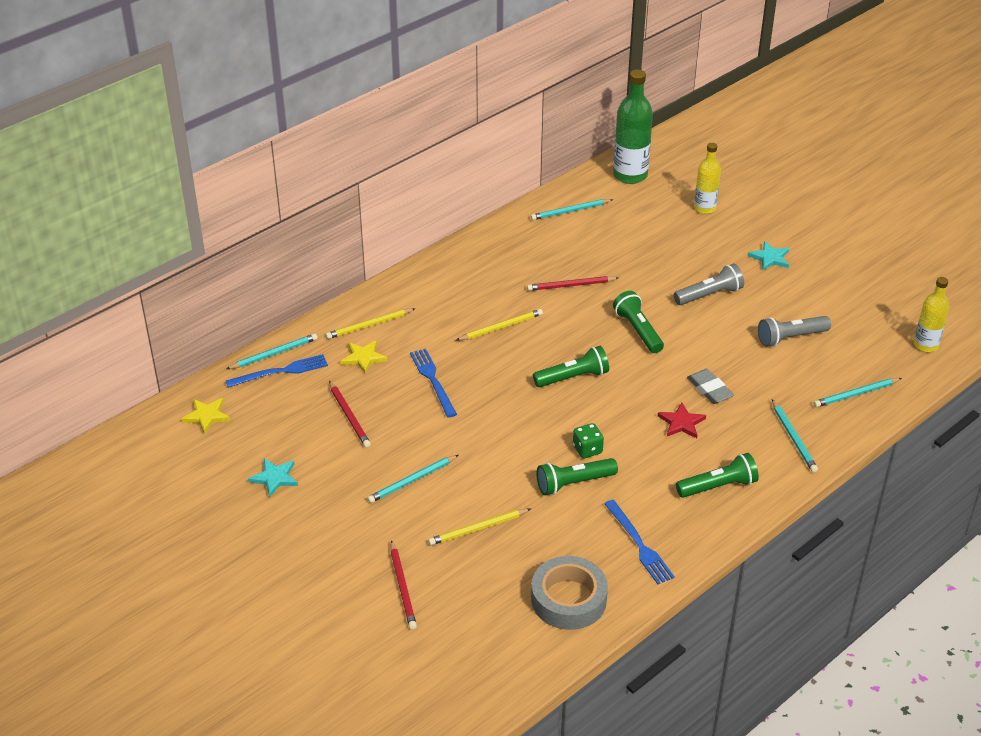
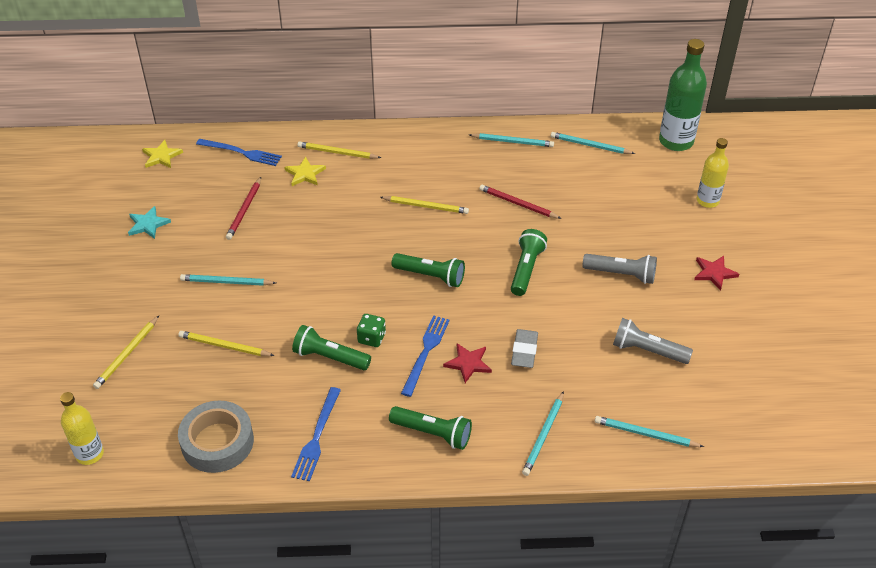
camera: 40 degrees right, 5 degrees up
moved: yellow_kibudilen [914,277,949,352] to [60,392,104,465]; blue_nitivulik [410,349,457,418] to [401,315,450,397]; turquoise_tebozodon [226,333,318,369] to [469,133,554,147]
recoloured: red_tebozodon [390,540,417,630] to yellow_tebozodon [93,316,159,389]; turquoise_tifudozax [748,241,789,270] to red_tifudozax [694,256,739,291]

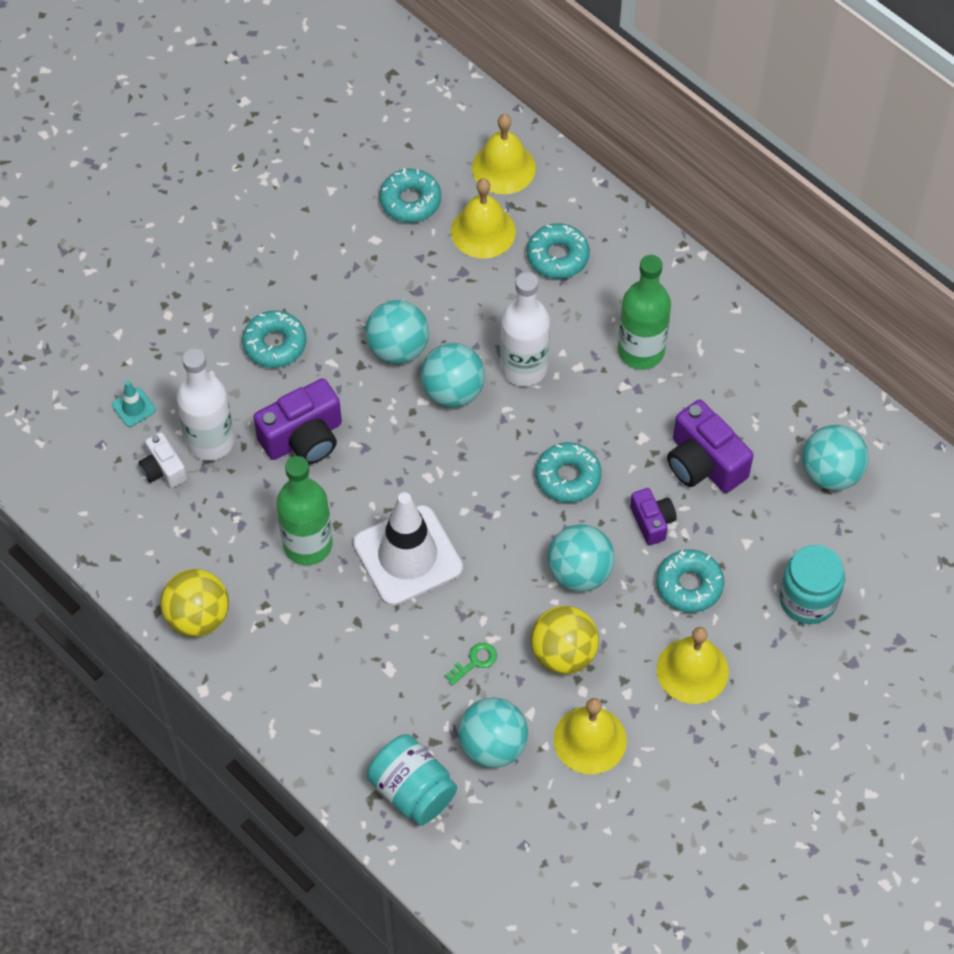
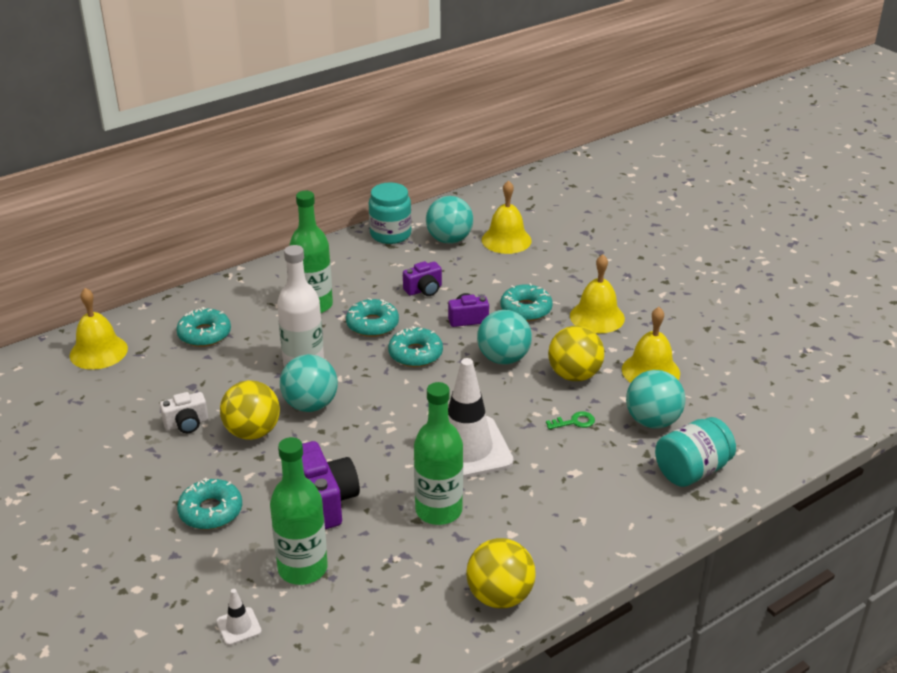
camera: 80 degrees left, 25 degrees down
moved: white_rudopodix [139,432,187,488] to [160,392,208,433]; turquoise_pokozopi [379,168,441,223] to [346,298,399,337]; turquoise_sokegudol [779,545,845,624] to [369,182,412,244]; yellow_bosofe [451,179,516,258] to [482,180,532,254]
recoloured: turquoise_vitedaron [112,381,156,427] to white_vitedaron [216,589,262,645]; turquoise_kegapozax [365,300,429,364] to yellow_kegapozax [220,380,280,440]; white_kibudilen [176,348,234,461] to green_kibudilen [270,437,328,585]
turned: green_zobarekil [445,643,497,685] = [546,411,595,429] 105 degrees clockwise
resized: purple_rudopodix [667,400,754,493] = [403,261,442,296] x0.58

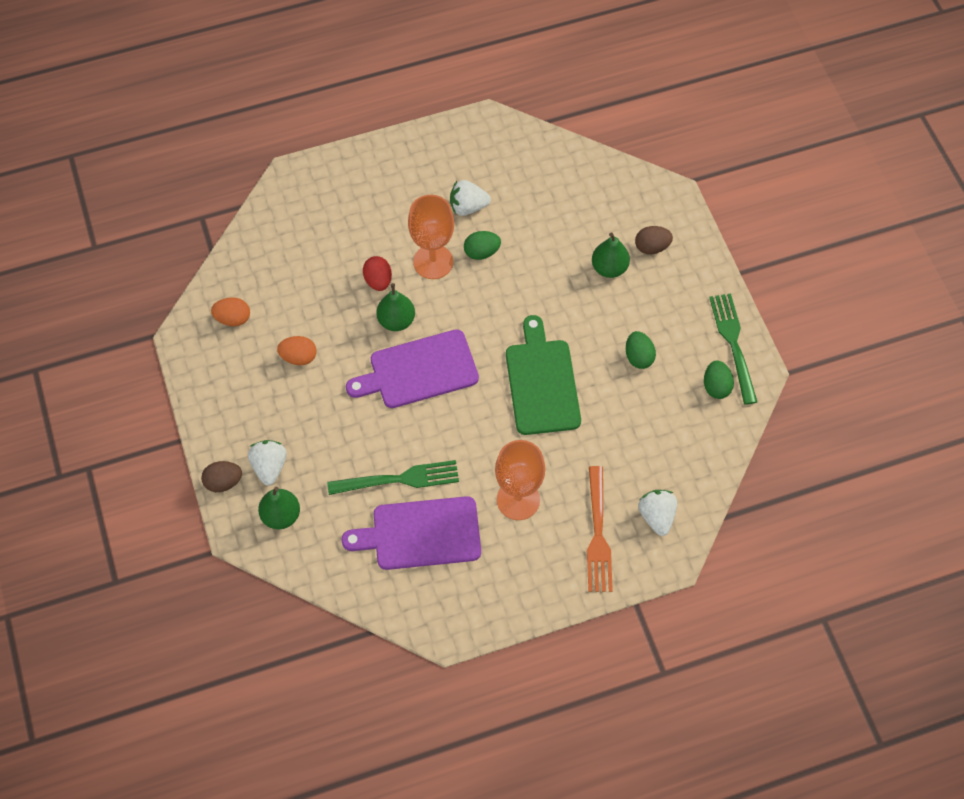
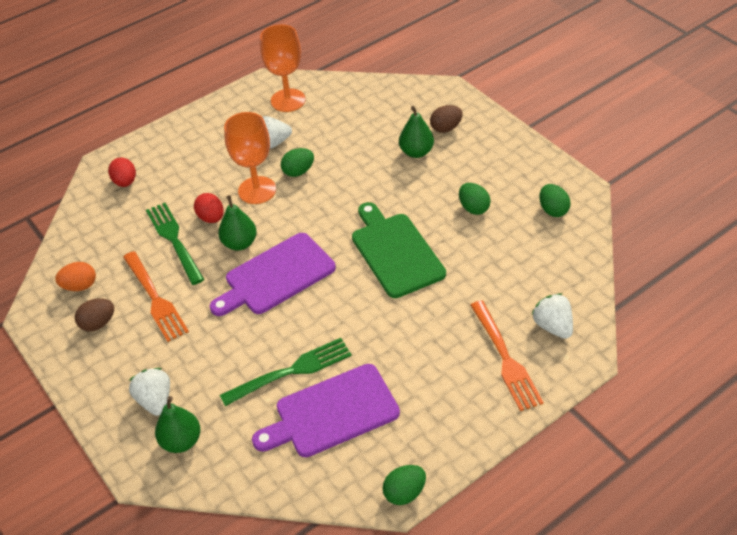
camera: 15 degrees left, 15 degrees down
added: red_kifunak [108,157,136,187]; green_kifunak [382,465,426,505]
moved: brown_kifunak [201,461,242,492] to [75,299,114,331]; green_nitivulik [709,294,757,405] to [146,203,204,285]; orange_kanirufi [495,440,545,520] to [260,24,306,112]
replaced: orange_kifunak [277,336,317,365] to orange_nitivulik [123,251,189,342]

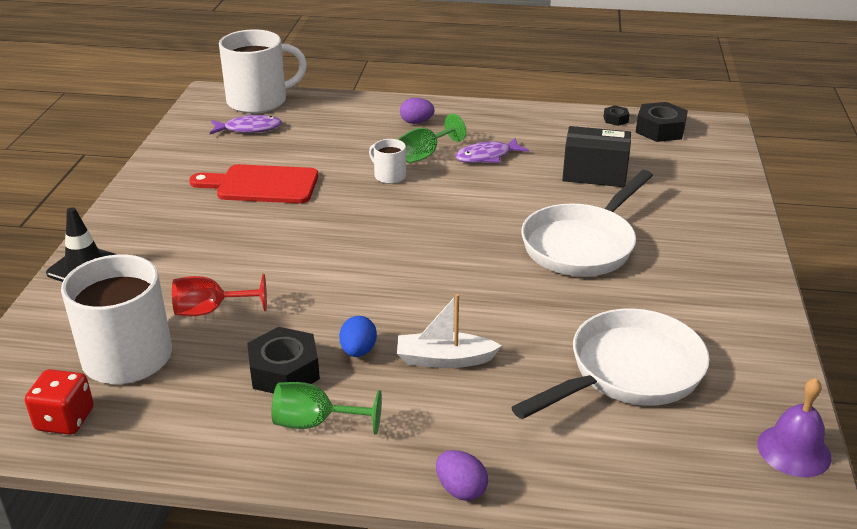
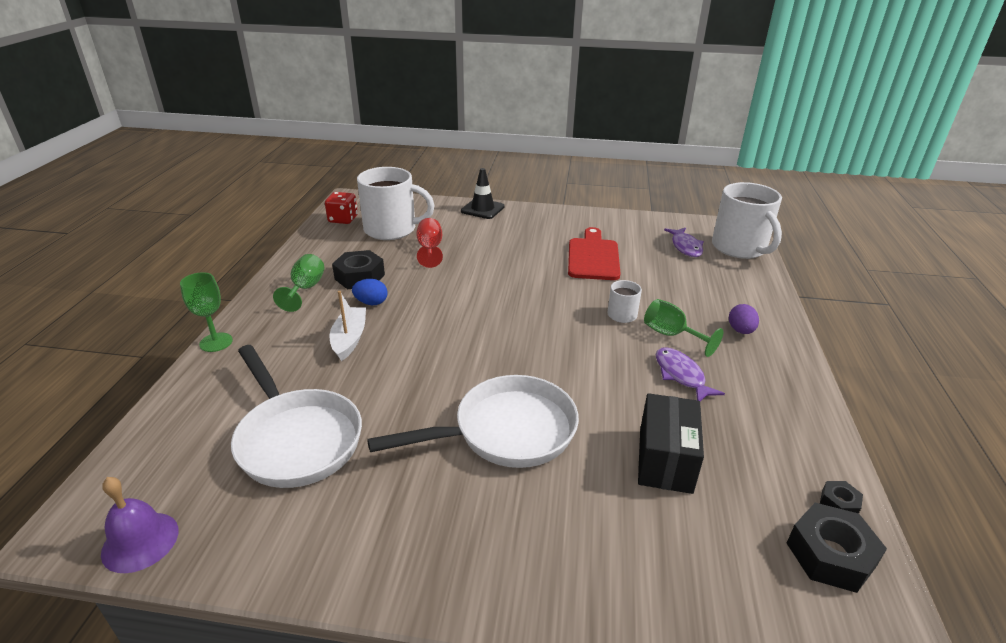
camera: 90 degrees right, 0 degrees up
replaced: purple_kifunak [436,450,488,501] to green_kanirufi [180,272,233,352]
turned: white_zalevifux [521,170,653,276] = [367,375,579,468] 120 degrees clockwise

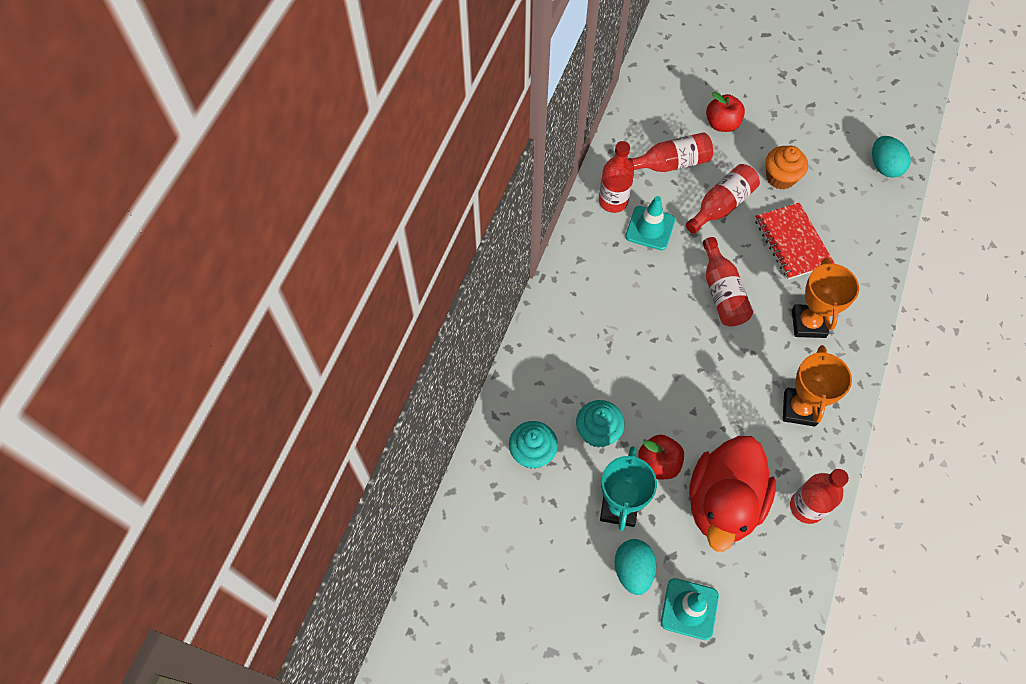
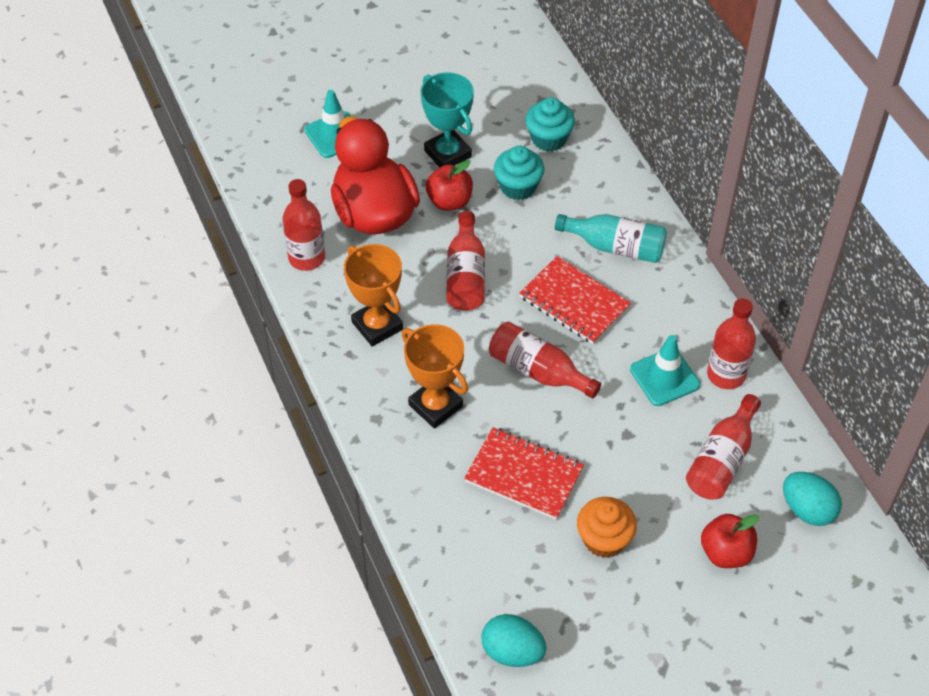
camera: 135 degrees right, 10 degrees down
added: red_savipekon [519,256,631,344]; turquoise_kibudilen [555,214,667,263]
moved: red_kibudilen [686,164,760,234] to [446,211,485,311]; turquoise_kifunak [615,539,656,595] to [783,472,842,526]

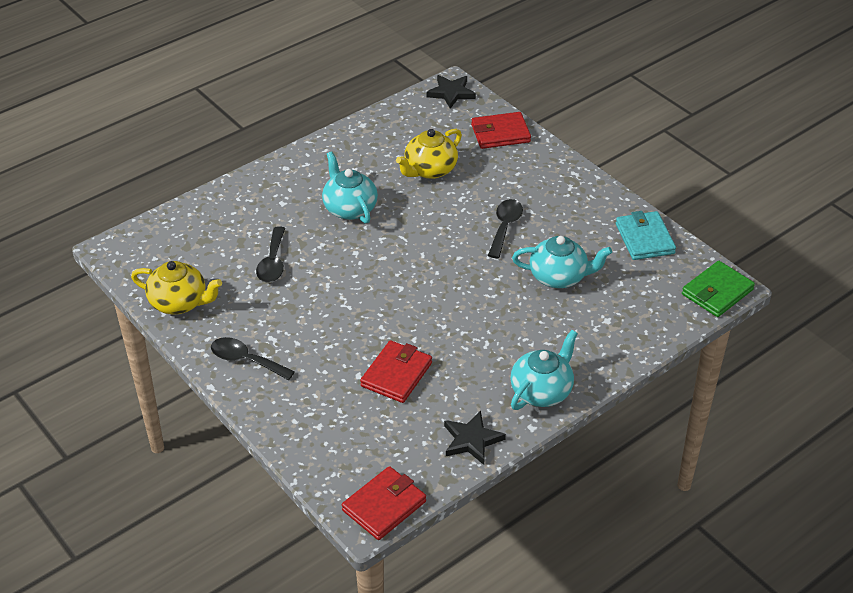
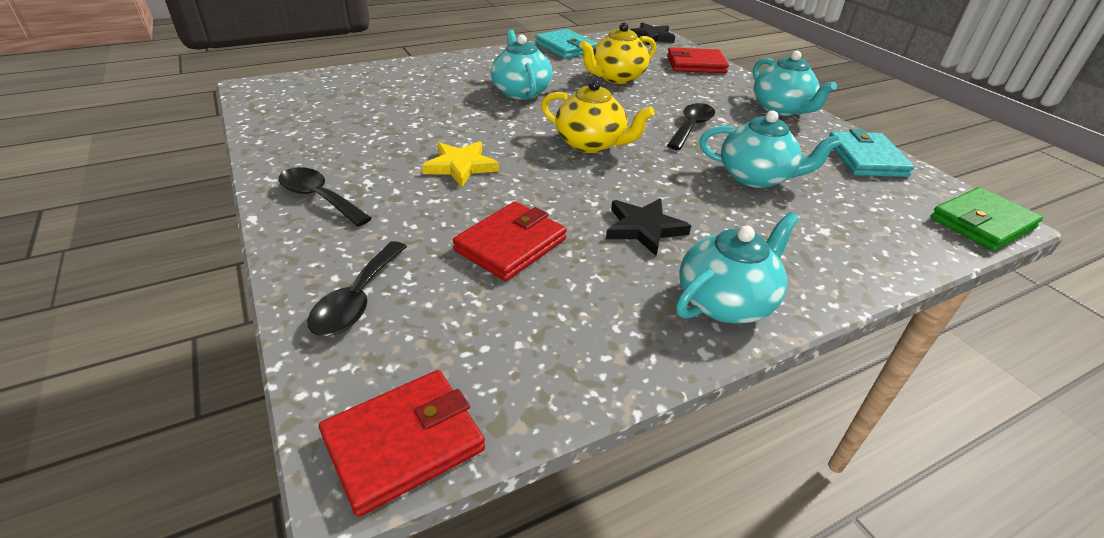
camera: 10 degrees right, 5 degrees down
added: yellow_tifudozax [422,141,499,187]; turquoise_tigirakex [535,29,597,59]; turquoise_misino [753,51,837,116]
moved: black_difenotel [256,226,285,283] to [307,241,407,336]; yellow_misino [131,261,222,314] to [541,79,655,153]; black_tifudozax [444,410,506,465] to [606,198,691,256]

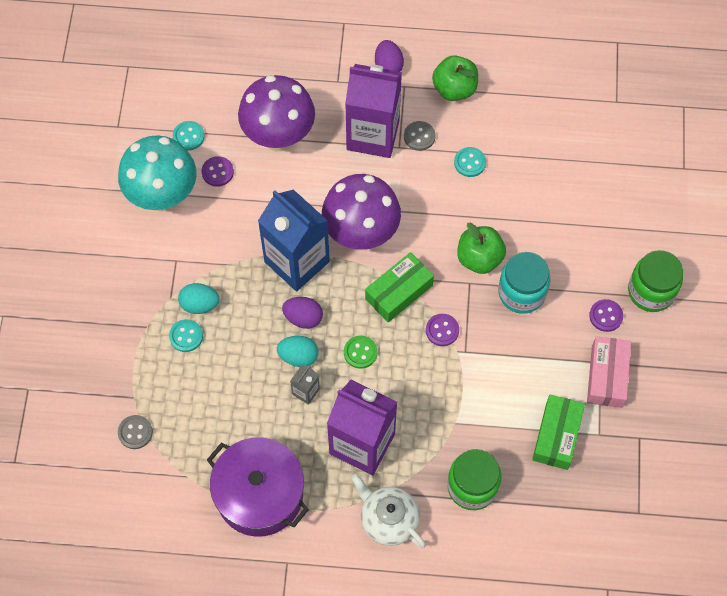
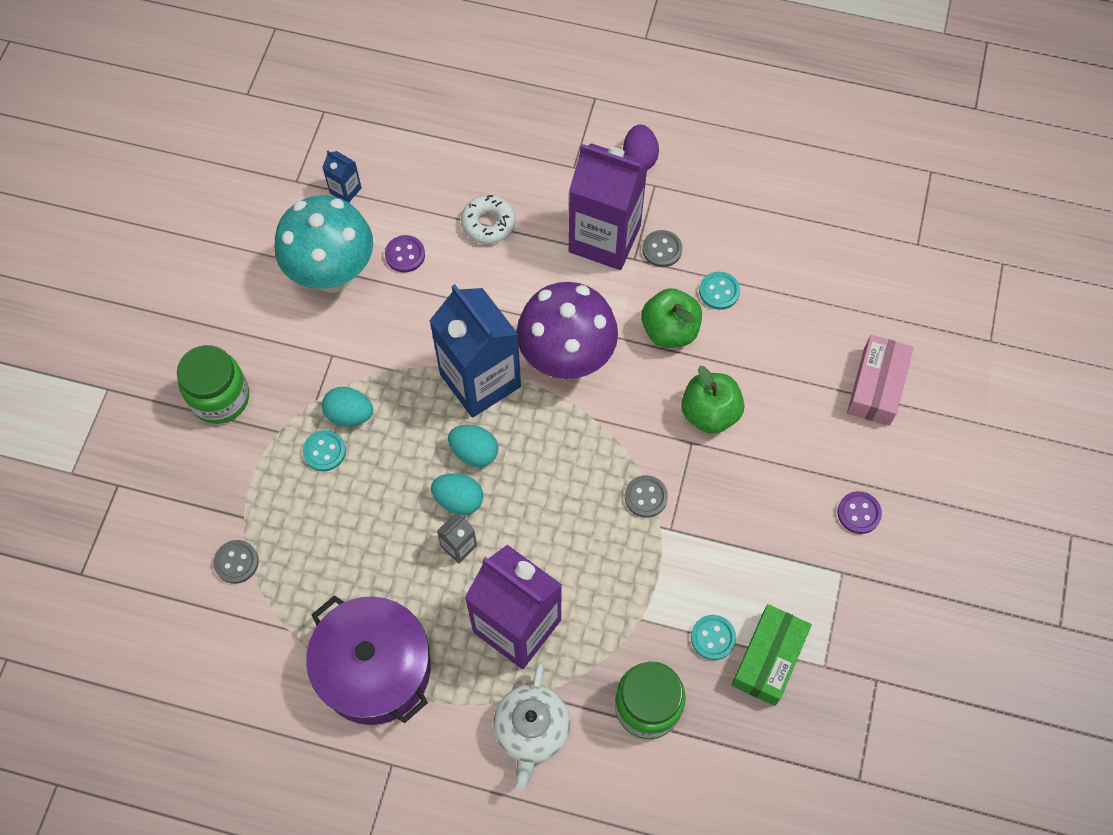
camera: 10 degrees right, 0 degrees up
removed: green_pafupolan [344,336,377,369]; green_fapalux [365,252,434,323]; turquoise_sokegudol [498,252,551,314]
added: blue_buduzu [322,150,362,202]
moved: green_sokegudol [628,250,683,312] to [177,345,249,424]; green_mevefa [432,55,478,101] to [641,288,702,348]; turquoise_pafupolan [173,121,205,151] to [691,615,736,660]; pink_fapalux [587,336,631,408] to [847,335,913,426]
replaced: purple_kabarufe [238,75,315,151] to white_pokozopi [461,195,516,244]
recoloured: purple_kifunak [282,297,323,329] to turquoise_kifunak [448,425,498,467]; purple_pafupolan [426,314,459,346] to grey_pafupolan [625,475,668,518]
turned: white_misino [351,474,426,548] = [493,663,570,790] 135 degrees counterclockwise

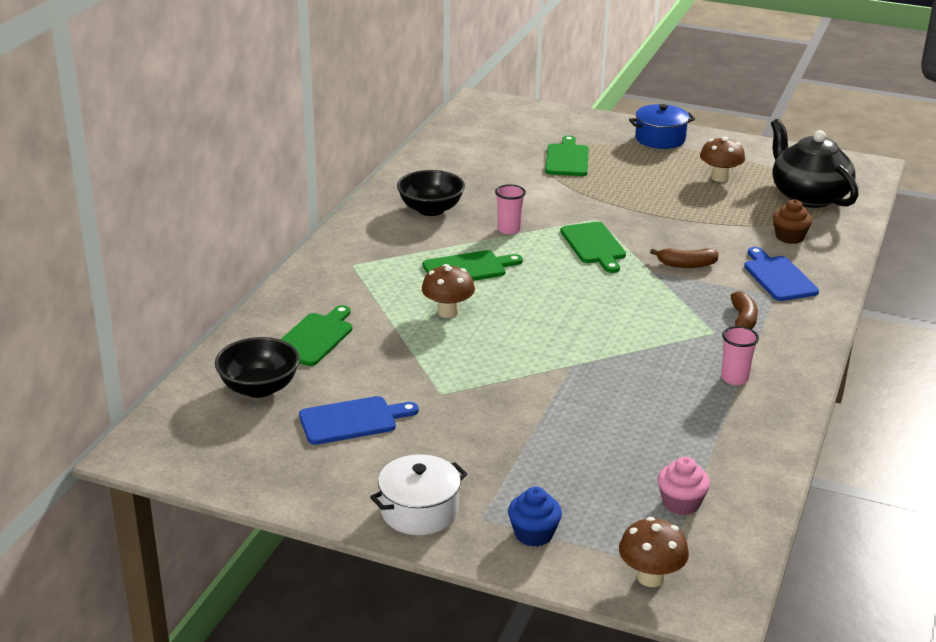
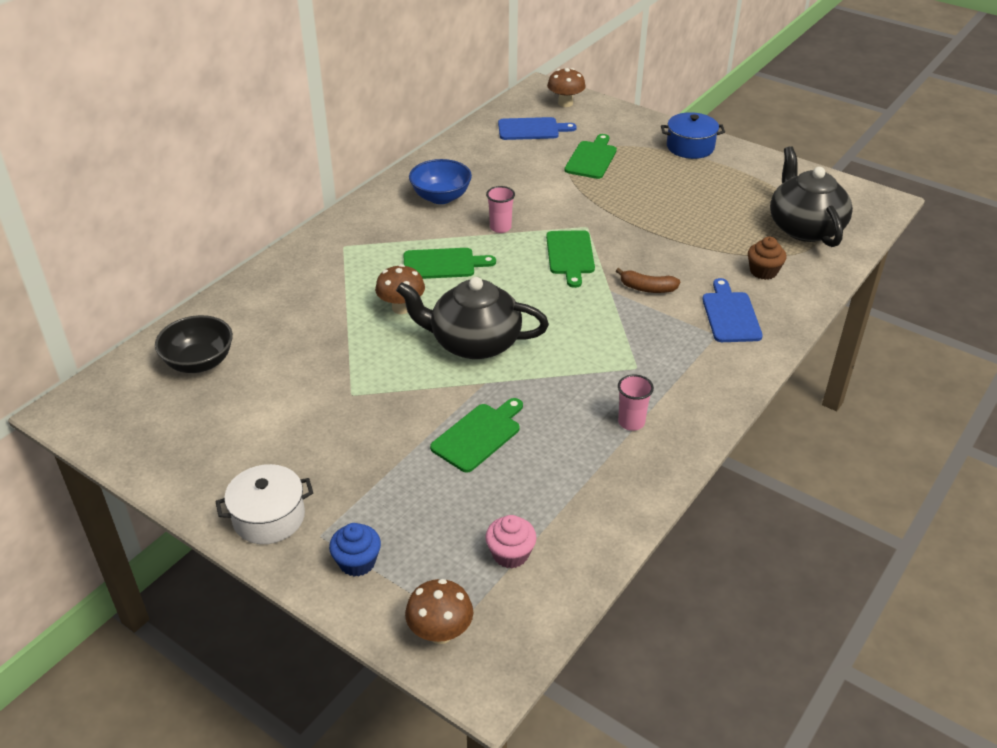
camera: 15 degrees right, 10 degrees up
removed: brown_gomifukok [731,291,758,329]
added: black_misino [396,277,549,359]
moved: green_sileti [280,305,352,366] to [430,398,523,473]; blue_sileti [299,396,419,445] to [498,117,577,140]; brown_kabarufe [700,137,745,182] to [547,68,586,107]
recoloured: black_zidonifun [397,170,465,216] to blue_zidonifun [409,159,472,204]

